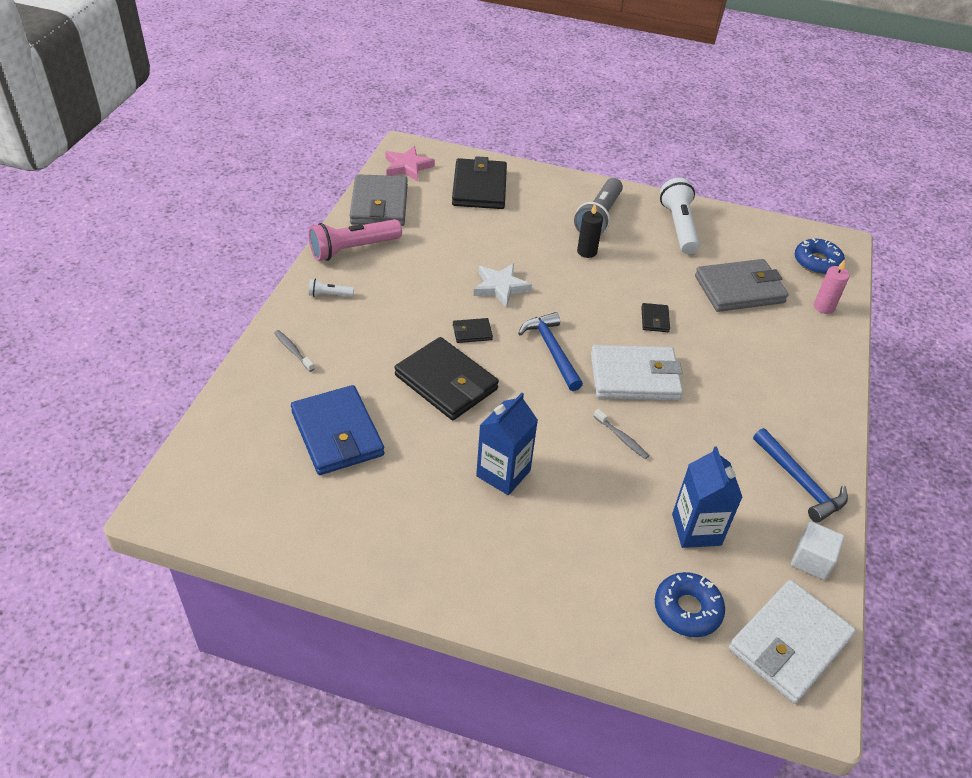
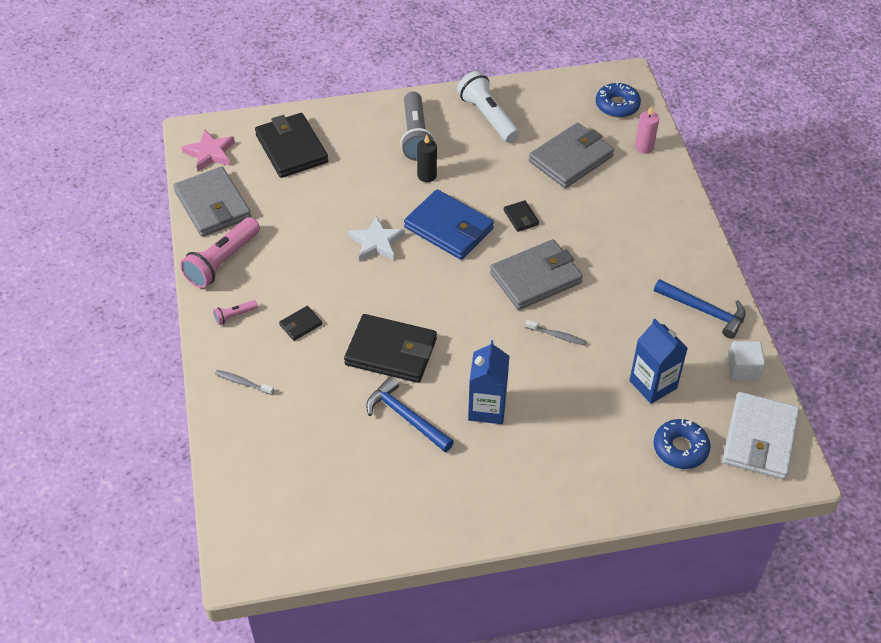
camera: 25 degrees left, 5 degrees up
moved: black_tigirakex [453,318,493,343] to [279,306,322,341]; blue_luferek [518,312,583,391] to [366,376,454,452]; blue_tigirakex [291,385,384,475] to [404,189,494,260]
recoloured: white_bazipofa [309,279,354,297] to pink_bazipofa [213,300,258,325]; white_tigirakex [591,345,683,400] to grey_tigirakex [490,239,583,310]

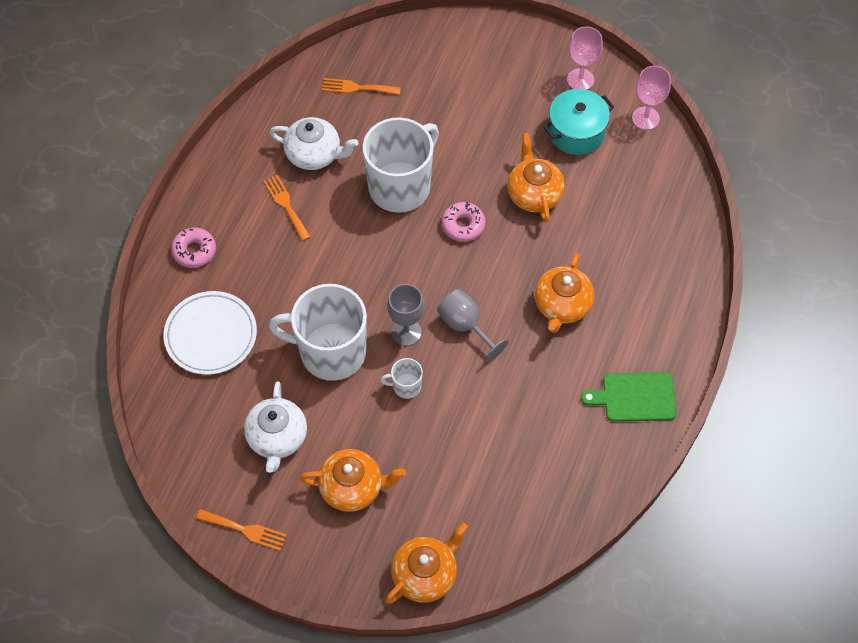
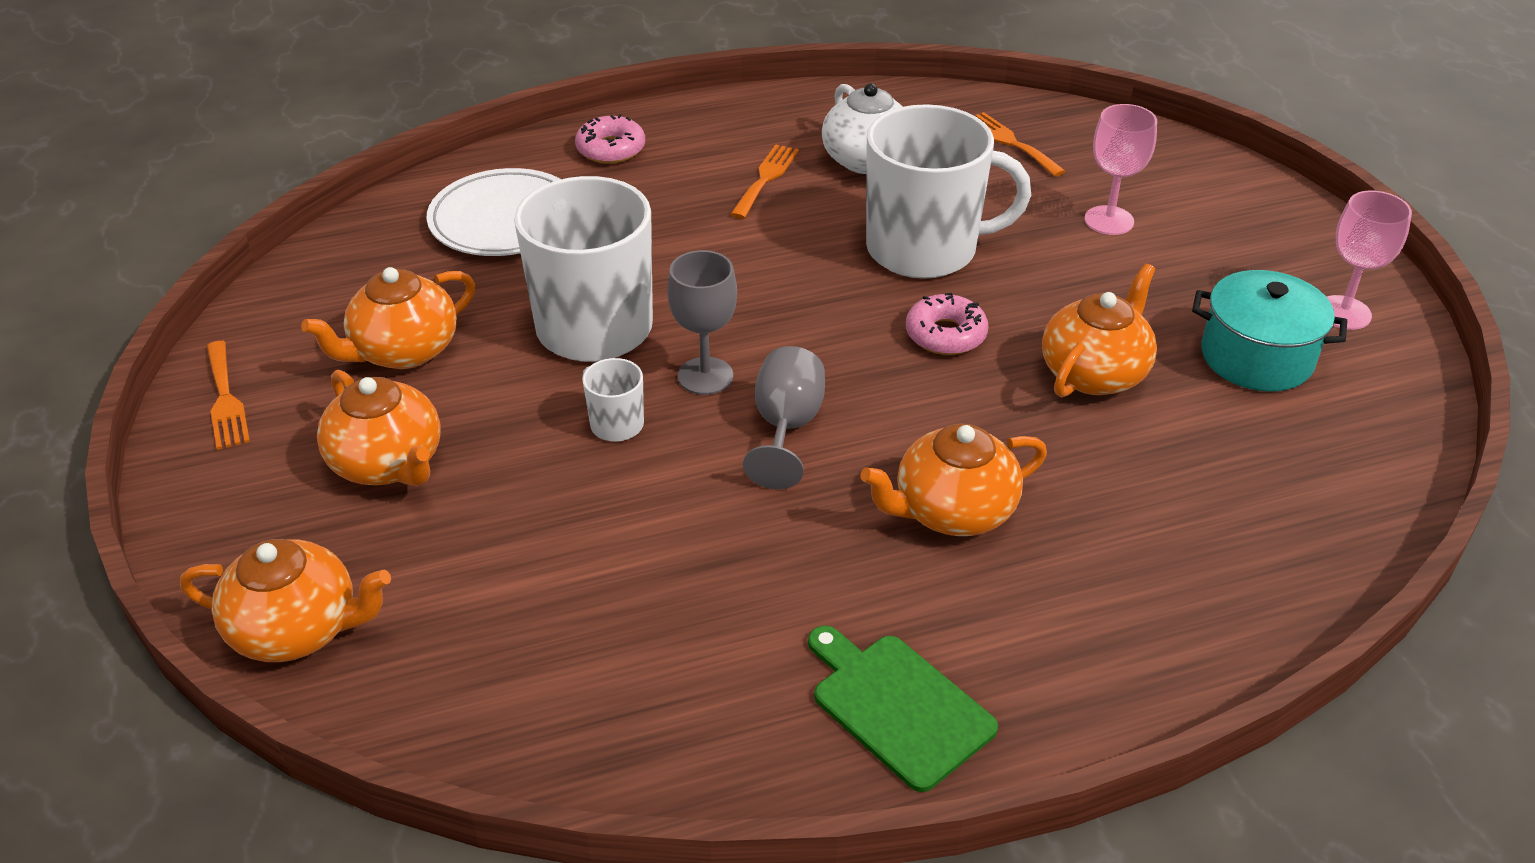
camera: 50 degrees right, 20 degrees down
moved: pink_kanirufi [632,66,671,130] to [1084,104,1157,235]
recoloured: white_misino [244,381,307,473] to orange_misino [301,267,475,369]

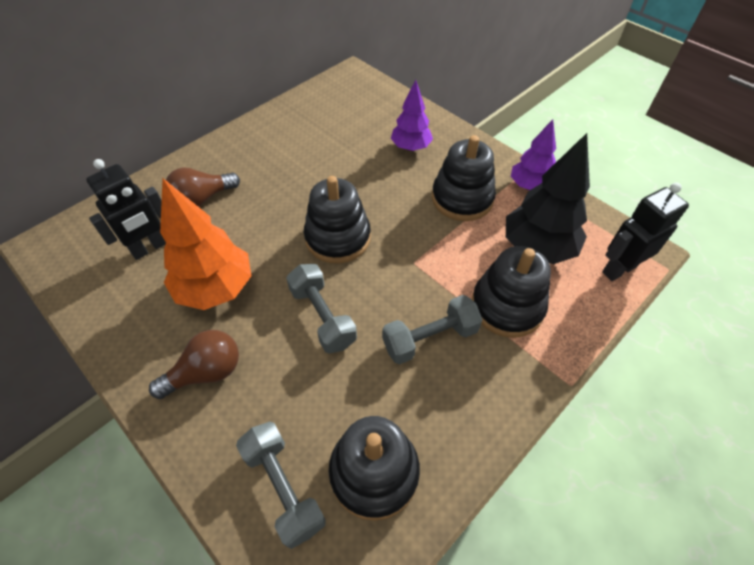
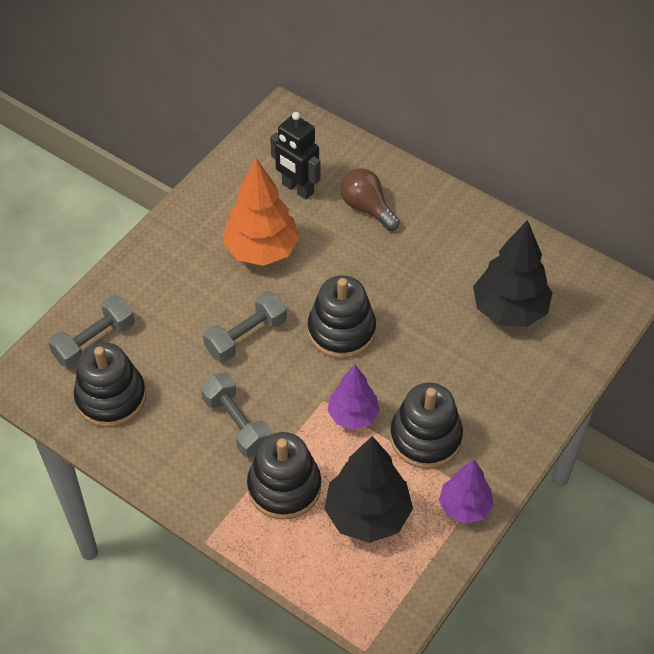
camera: 80 degrees right, 0 degrees up
removed: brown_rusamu [149,330,239,399]; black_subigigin [602,183,689,281]
added: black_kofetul [473,220,553,327]
moved: purple_kofetul [391,80,433,151] to [327,365,380,430]

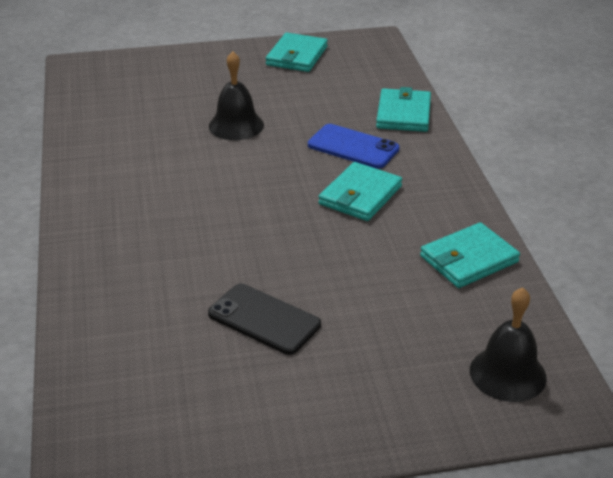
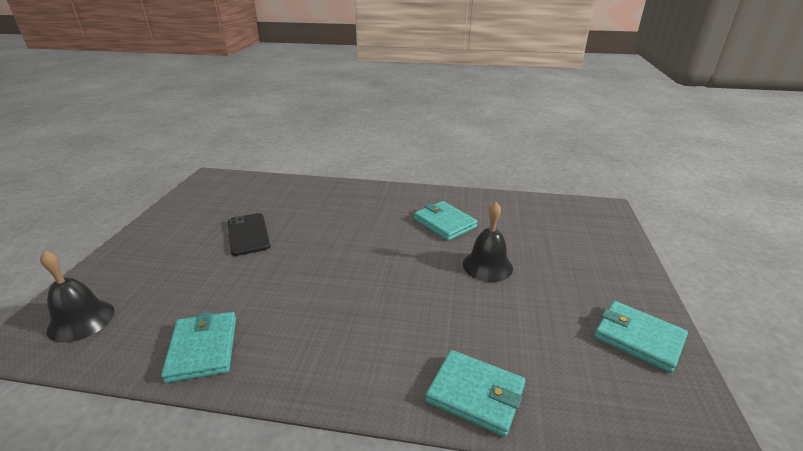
camera: 110 degrees right, 5 degrees down
removed: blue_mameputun [308,124,399,169]
moved: turquoise_tigirakex [318,162,402,221] to [414,201,478,241]
turned: black_mameputun [208,284,321,355] = [228,213,270,256] 75 degrees counterclockwise

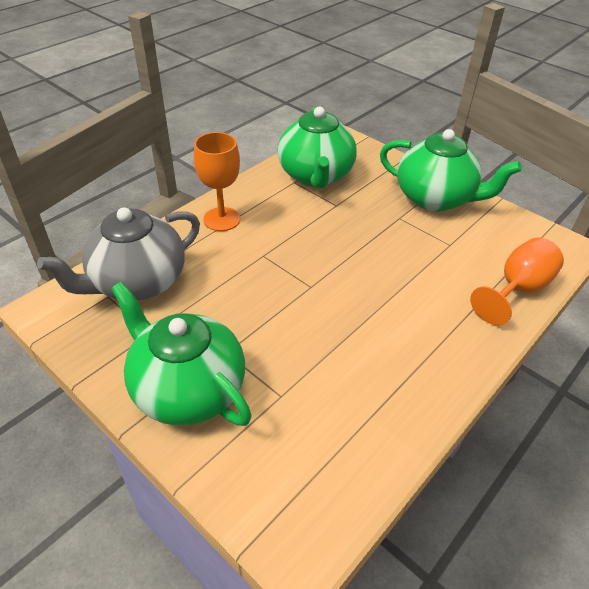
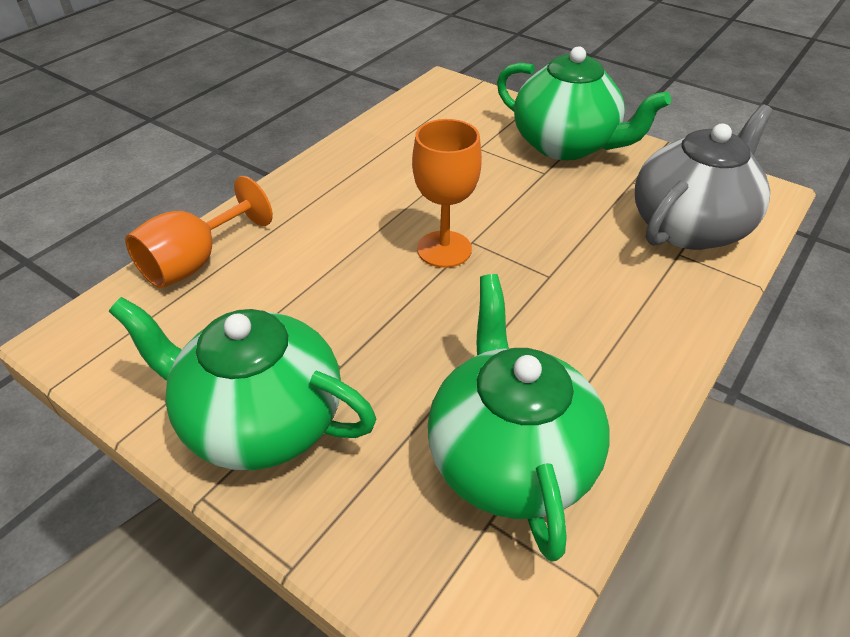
camera: 175 degrees right, 0 degrees up
moved: orange_kanirufi [194,132,240,231] to [412,119,482,268]

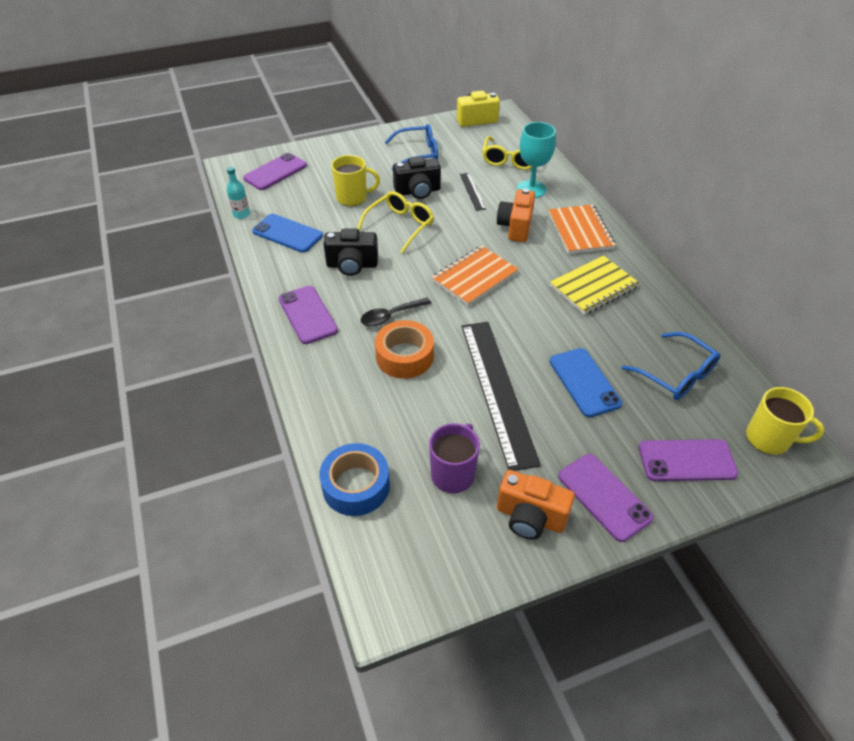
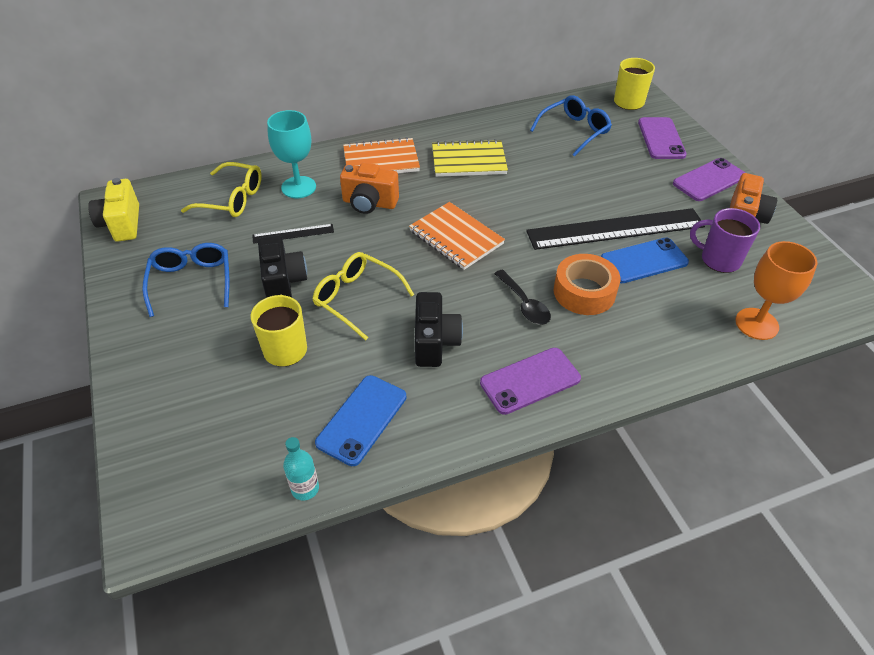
camera: 90 degrees left, 0 degrees up
removed: purple_mameputun [243,153,307,190]
moved: blue_mameputun [550,348,622,417] to [601,237,689,283]
replaced: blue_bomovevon [319,443,390,516] to orange_kanirufi [735,241,817,340]
turned: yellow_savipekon [550,255,640,315] = [432,139,508,177] 60 degrees counterclockwise

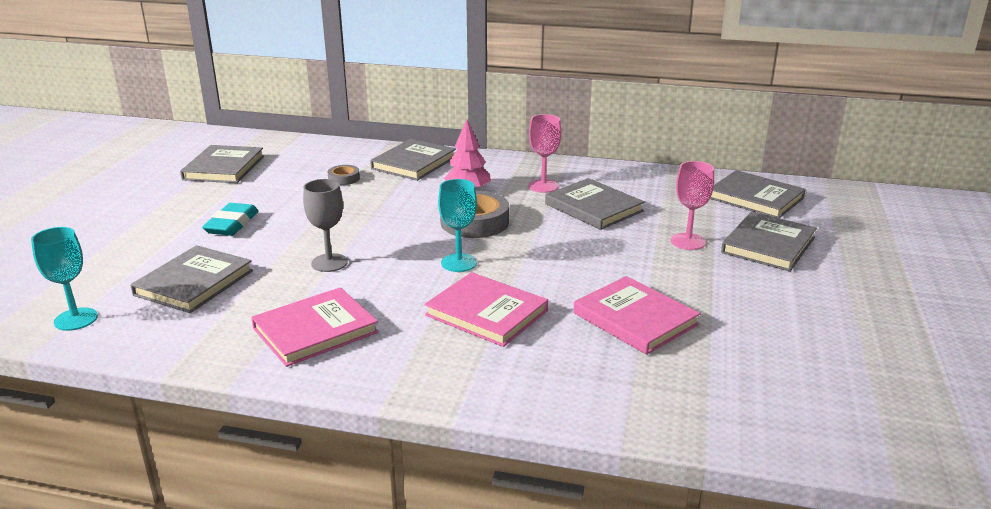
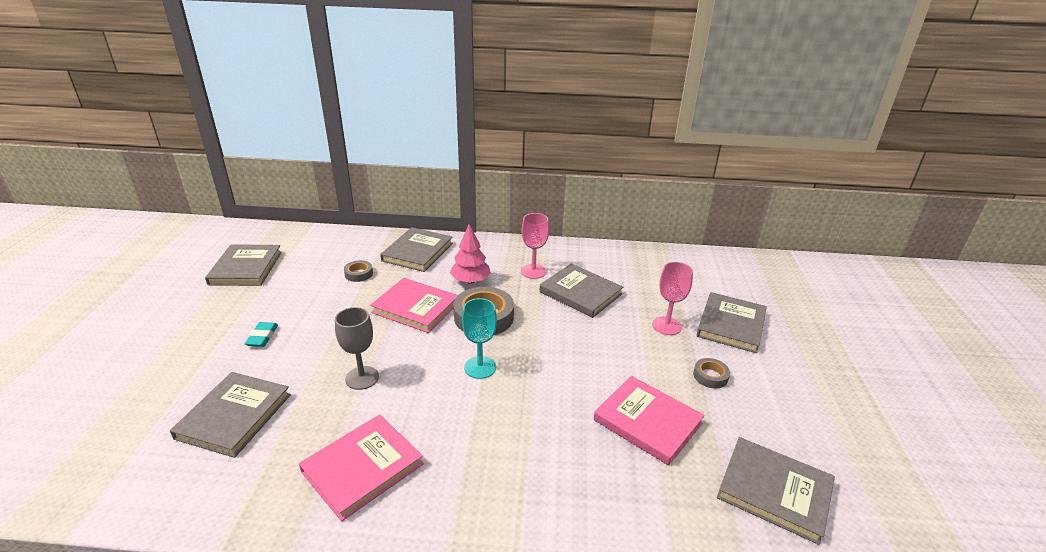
camera: 10 degrees left, 5 degrees up
removed: turquoise_kanirufi [31,227,98,331]
added: grey_bomovevon [693,358,730,388]
moved: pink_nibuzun [424,272,548,347] to [370,278,458,333]; grey_nibuzun [710,170,806,218] to [717,437,835,545]
resized: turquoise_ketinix [202,203,259,236] = [245,322,278,347] x0.66

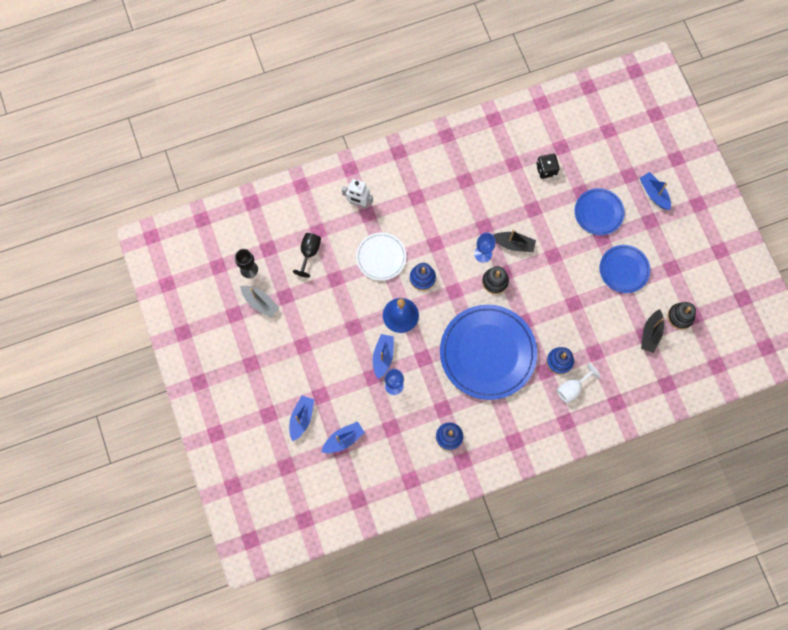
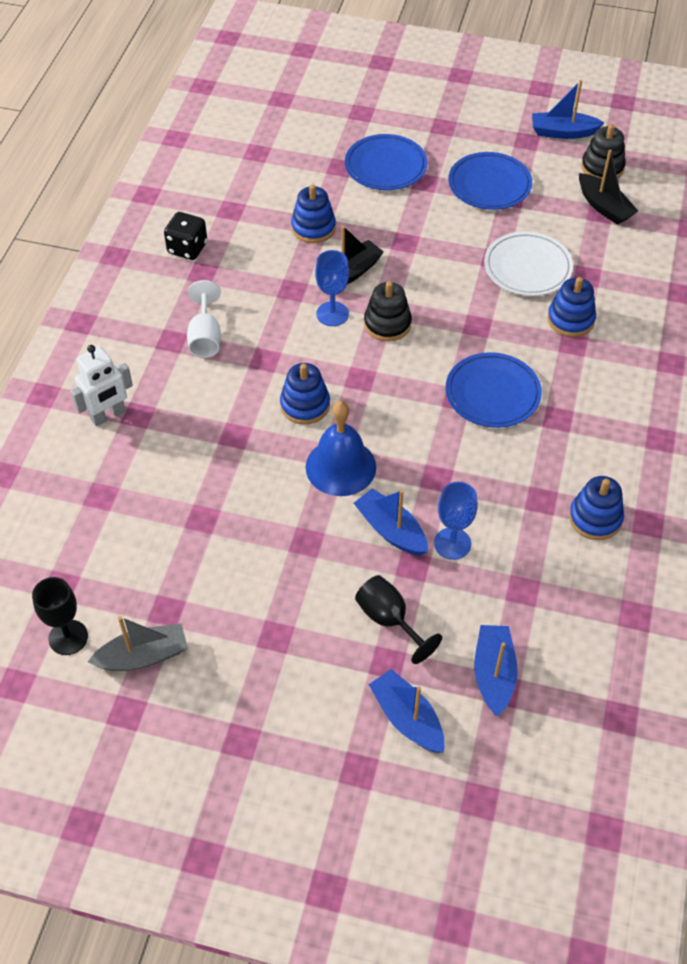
camera: 55 degrees left, 20 degrees down
added: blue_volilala [291,184,336,243]
moved: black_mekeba [536,154,560,179] to [164,212,207,260]; white_kanirufi [556,363,601,403] to [187,280,221,358]; black_kanirufi [293,233,321,278] to [355,575,442,664]; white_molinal [356,232,406,281] to [484,231,573,296]; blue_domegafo [640,172,671,210] to [532,80,604,139]
resized: blue_molinal [440,305,537,400] = [446,352,542,428] x0.53

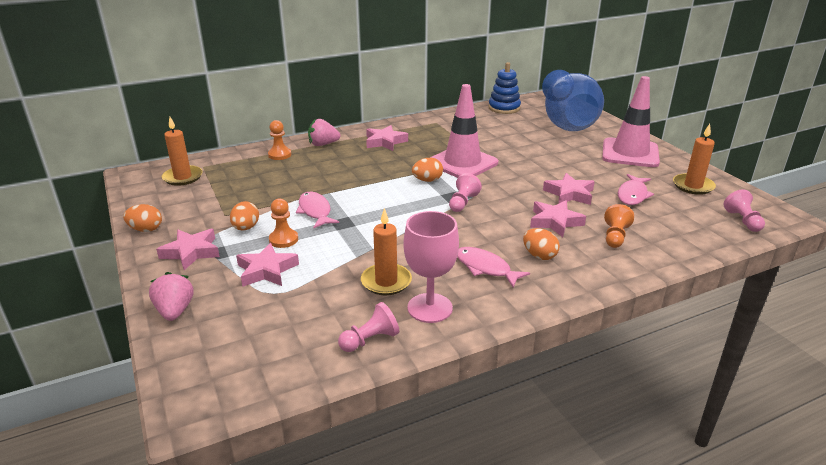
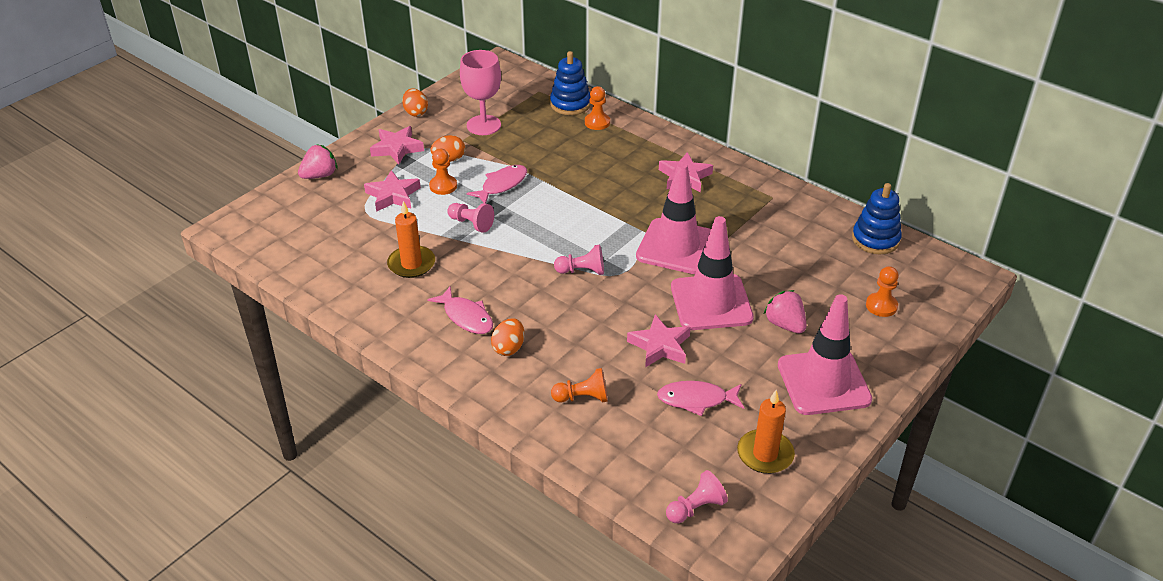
camera: 65 degrees right, 10 degrees up
removed: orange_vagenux [162,117,203,186]; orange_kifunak [412,158,443,182]; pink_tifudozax [530,200,586,237]
added: blue_volilala [550,51,591,115]; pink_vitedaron [671,216,754,330]
moved: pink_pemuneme [338,302,399,352] to [447,203,494,233]; pink_kanirufi [403,211,459,323] to [460,50,501,135]; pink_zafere [308,119,341,146] to [764,290,806,333]
replaced: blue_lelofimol [542,70,604,131] to orange_pemuneme [866,266,899,317]
turned: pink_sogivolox [457,247,530,288] = [427,287,493,334] 120 degrees clockwise

